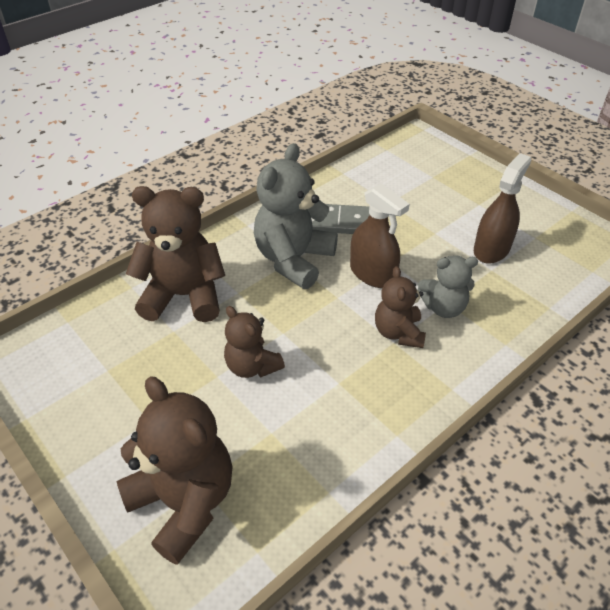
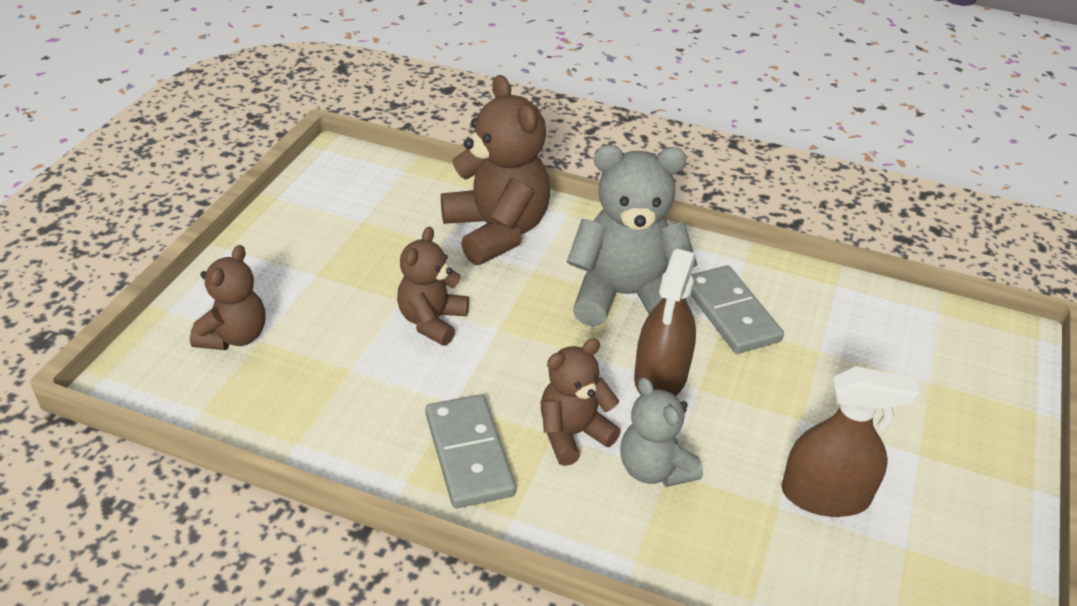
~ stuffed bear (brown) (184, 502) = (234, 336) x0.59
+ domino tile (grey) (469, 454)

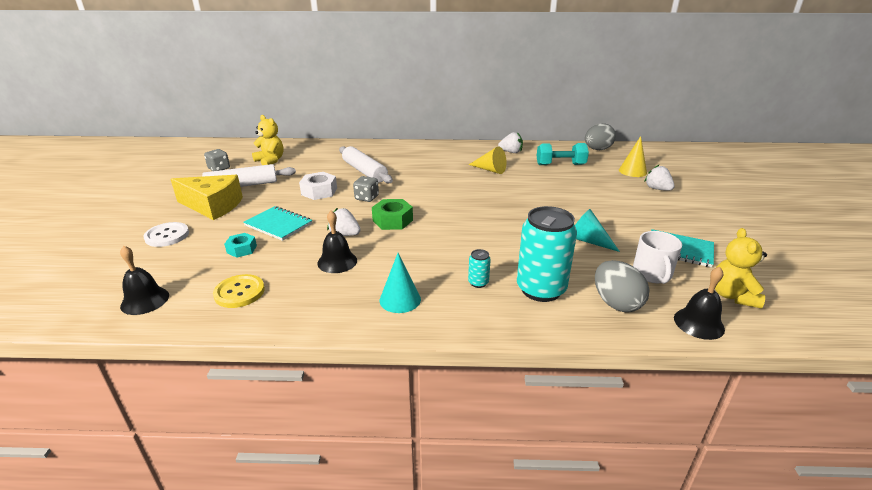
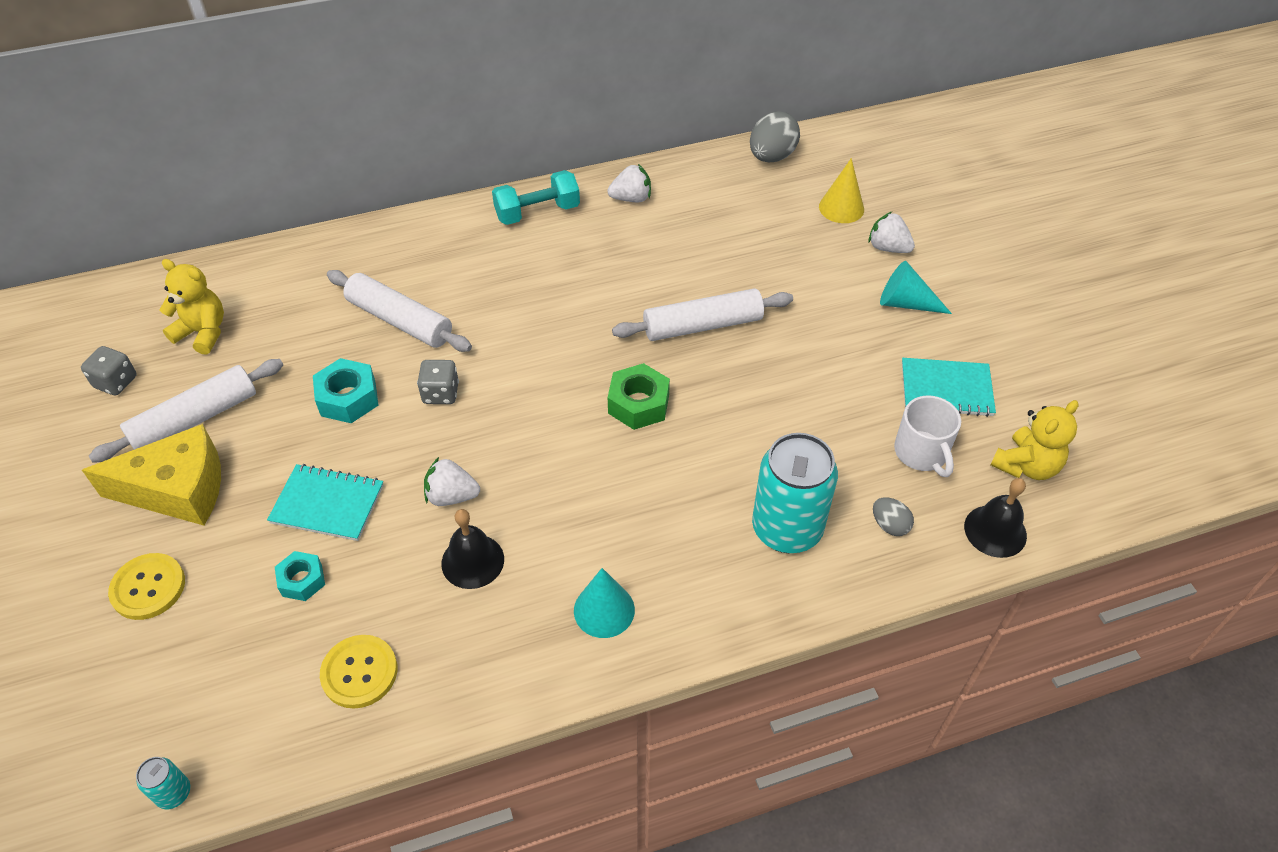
~ shirt button (pure white) (167, 236) to shirt button (bright yellow) (148, 587)
~ tin (aqua) (478, 283) to (174, 793)
~ hexagon nut (pure white) (319, 191) to hexagon nut (aqua) (348, 398)
~ dumbbell (aqua) (560, 165) to (537, 212)
~ hexagon nut (emerald) (392, 220) to (638, 404)
+ rolling pin (pure white) (702, 325)
~ toy egg (grey) (616, 303) = (889, 525) x0.54
~ cone shape (aqua) (588, 241) to (905, 303)
~ stuffed bear (bright yellow) (732, 296) = (1026, 466) 120 degrees counterclockwise
- school bell (jet-black) (145, 300)
- cone shape (bright yellow) (490, 170)

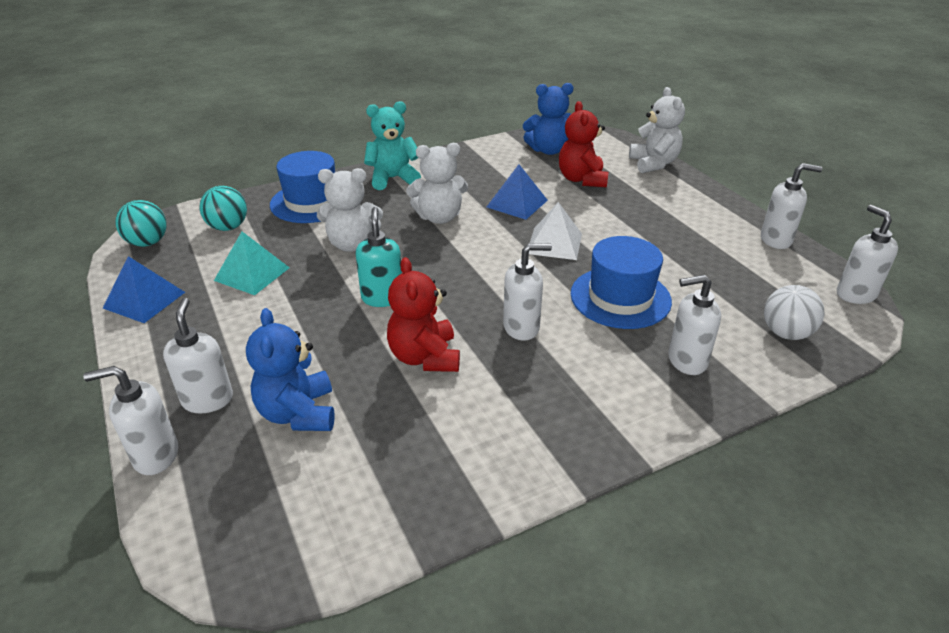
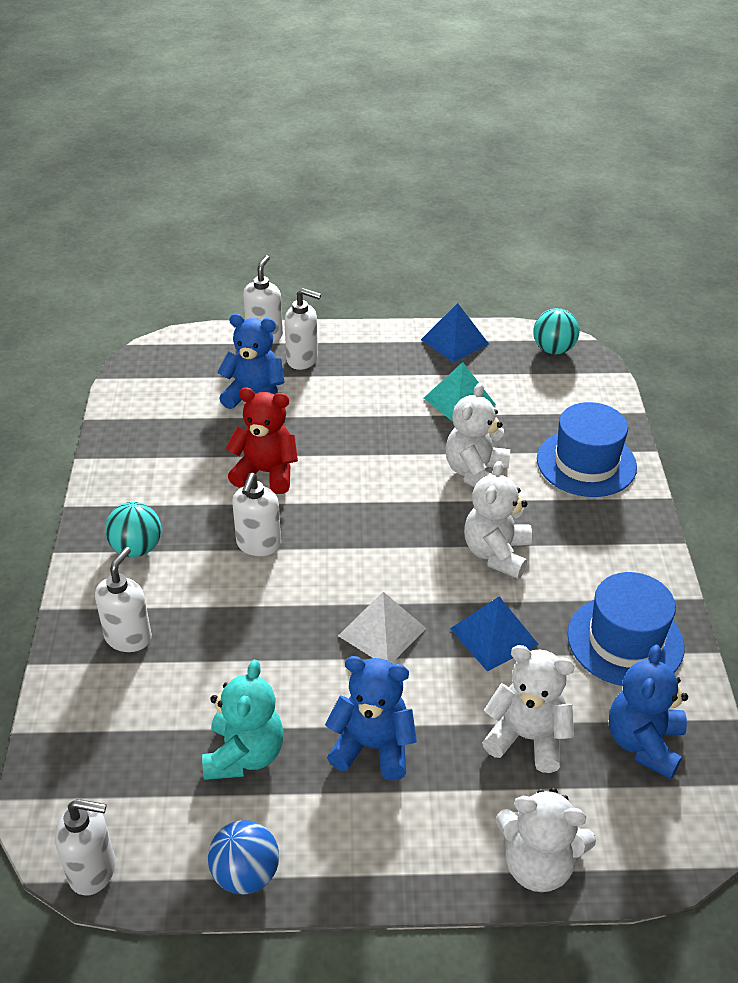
~ sphere (aqua) (228, 227) to (136, 548)
~ stuffed bear (aqua) (393, 178) to (244, 755)
~ soap pump (pure white) (776, 240) to sphere (blue) (245, 874)
+ stuffed bear (blue) (373, 747)
~ stuffed bear (scarlet) (582, 179) to stuffed bear (pure white) (527, 738)
~ tall hat (blue) (620, 297) to (625, 640)
- soap pump (aqua) (382, 297)
- sphere (pure white) (786, 333)

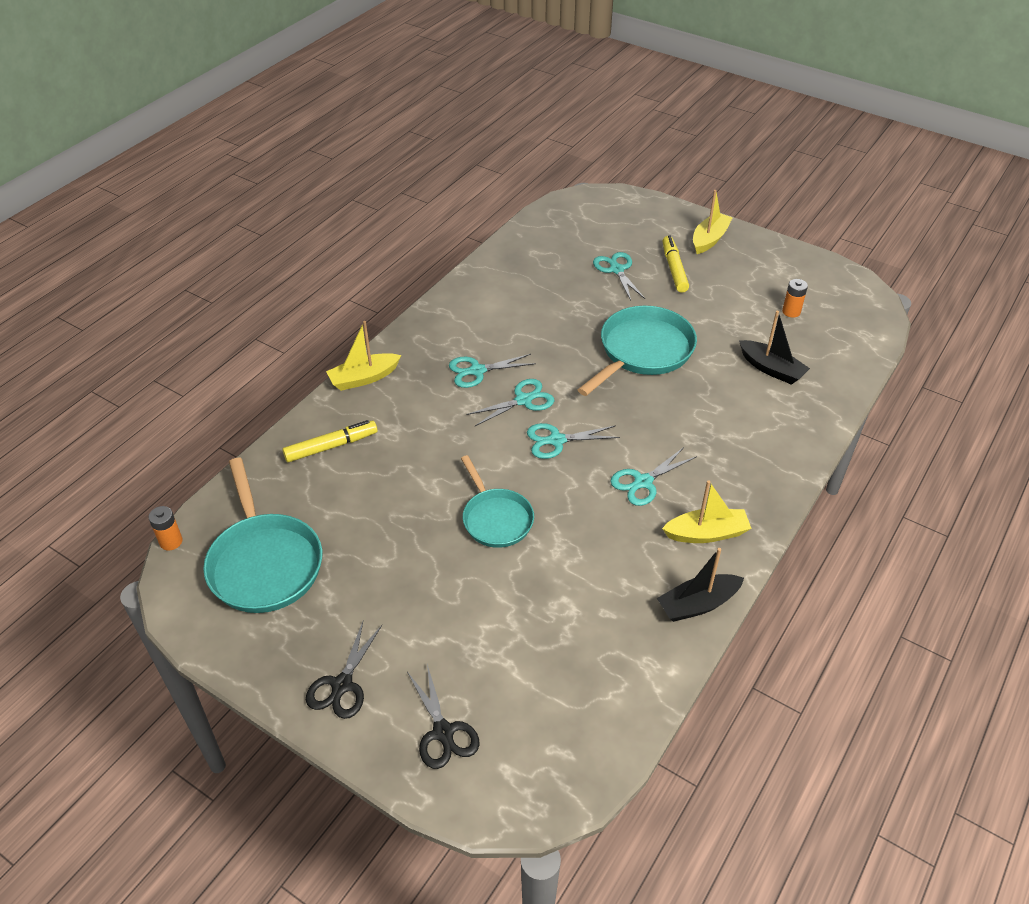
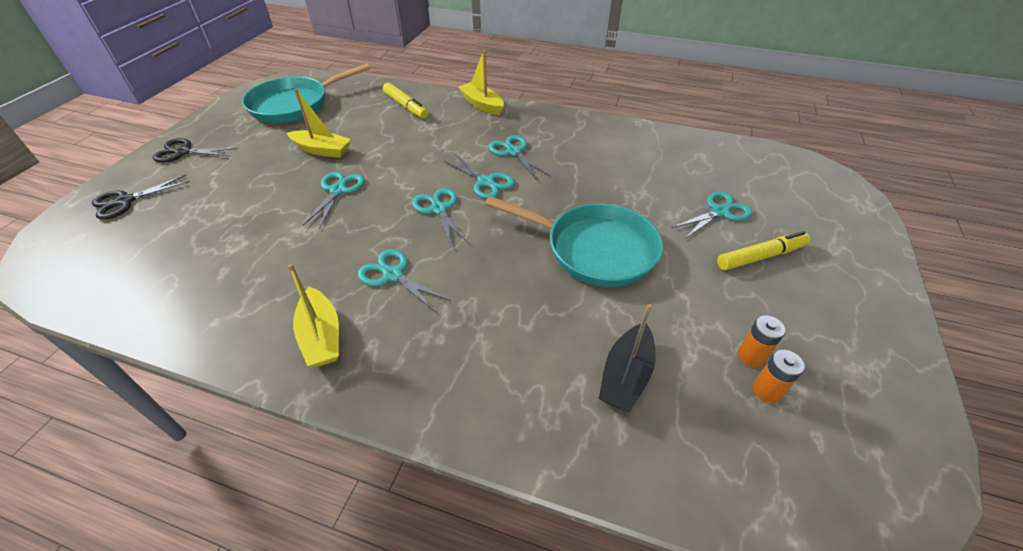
~ sailboat (bright yellow) (709, 239) to (322, 150)
~ pan (aqua) (496, 518) to pair of scissors (aqua) (338, 190)
~ power cell (orange) (171, 541) to (751, 356)
- sailboat (jet-black) (698, 604)

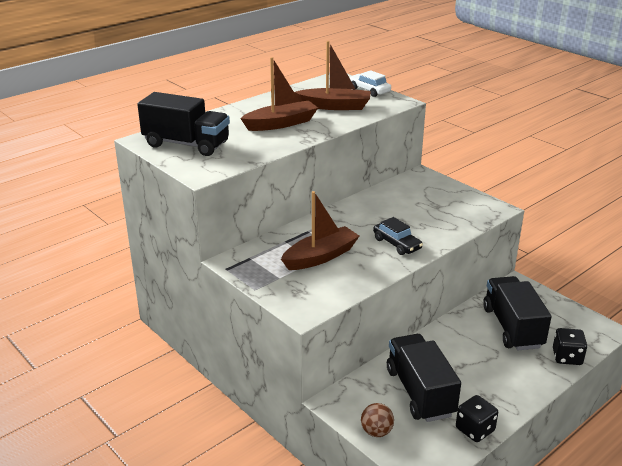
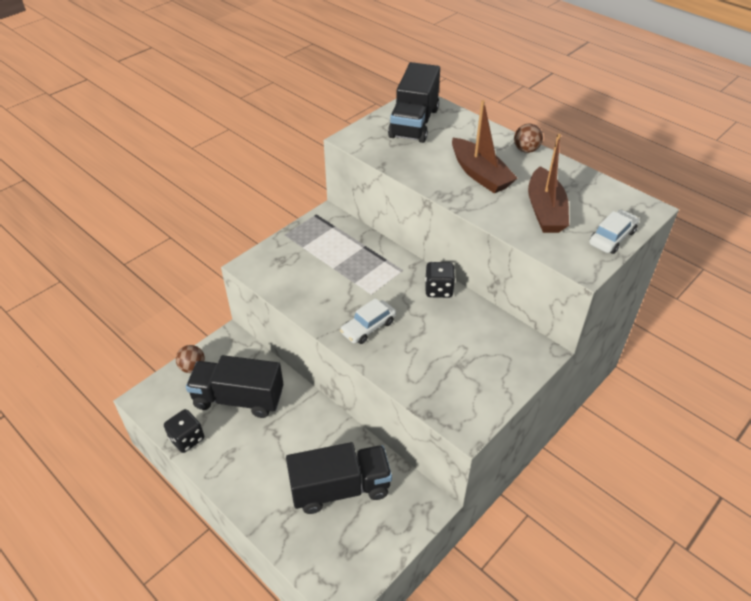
~ toy truck (jet-black) (420, 392) = (238, 399) 150 degrees counterclockwise
~ car (jet-black) (397, 244) to car (pure white) (368, 327)
~ dice (jet-black) (567, 357) to (438, 289)
+ sphere (brown) (526, 150)
- sailboat (brown) (321, 257)

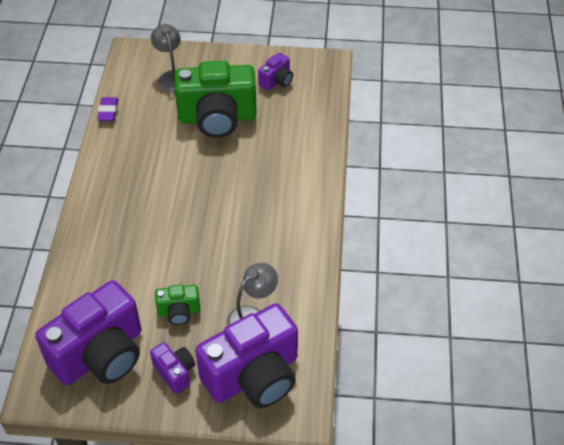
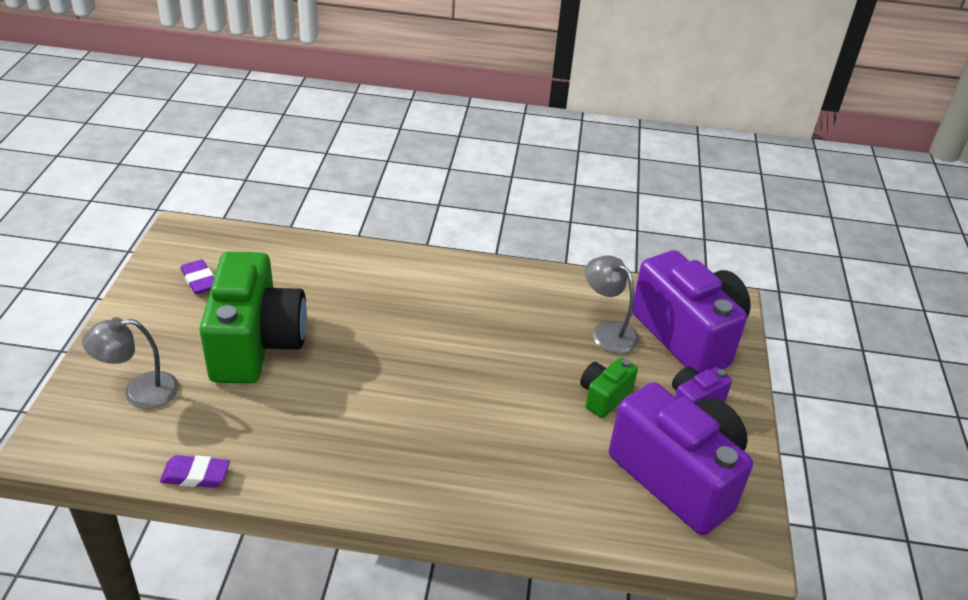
~ photo camera (royal purple) (276, 81) to pencil eraser (royal purple) (199, 280)
~ photo camera (emerald) (179, 312) = (604, 396) 135 degrees counterclockwise

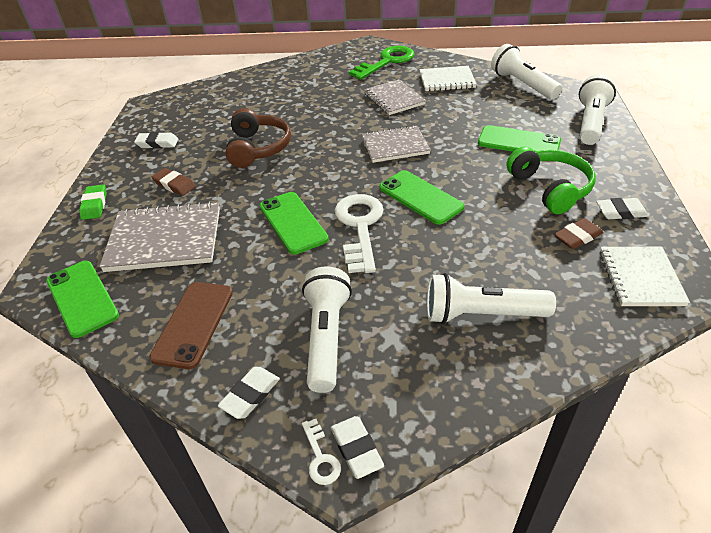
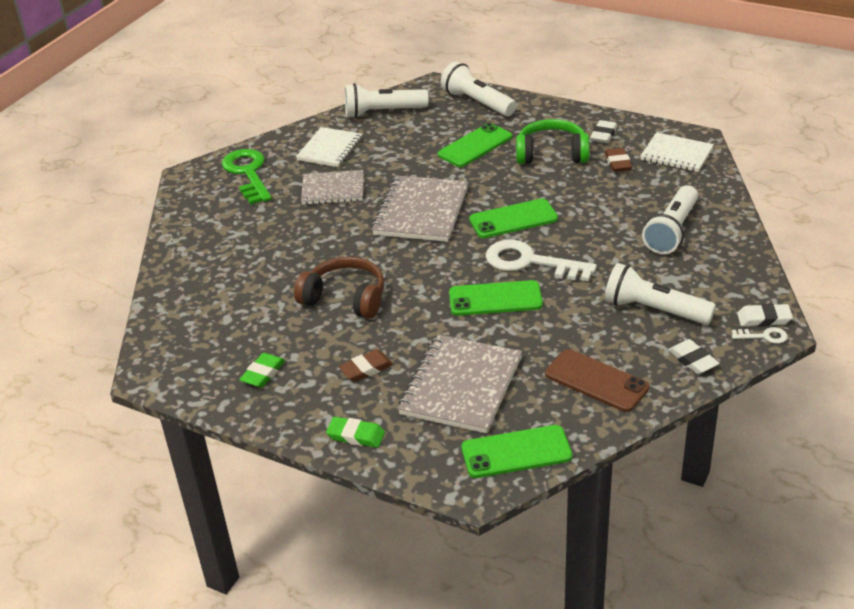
~ pencil eraser (pure white) (157, 143) to pencil eraser (emerald) (263, 373)
~ notebook (grey) (395, 146) = (421, 211) x1.52

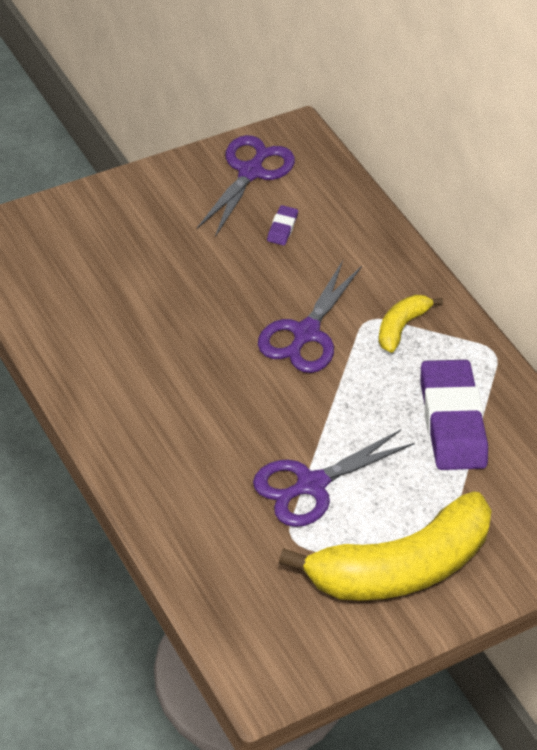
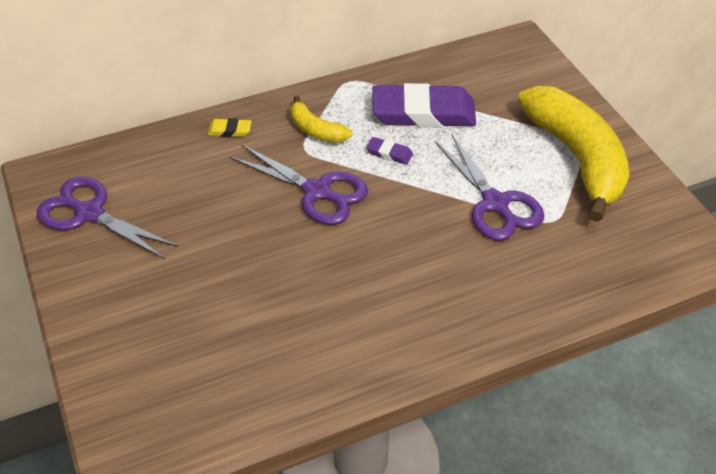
+ pencil eraser (bright yellow) (229, 130)
~ pencil eraser (royal purple) (282, 228) to (389, 153)

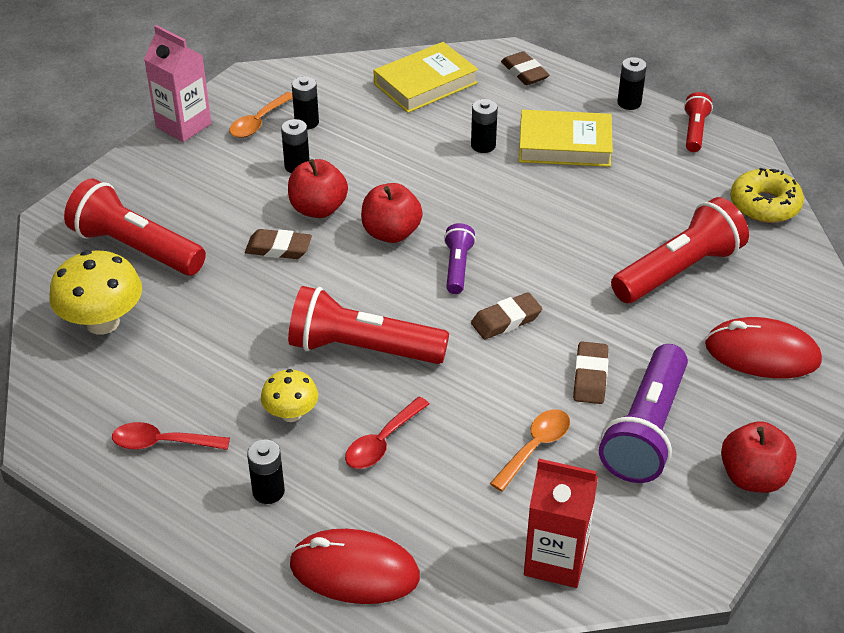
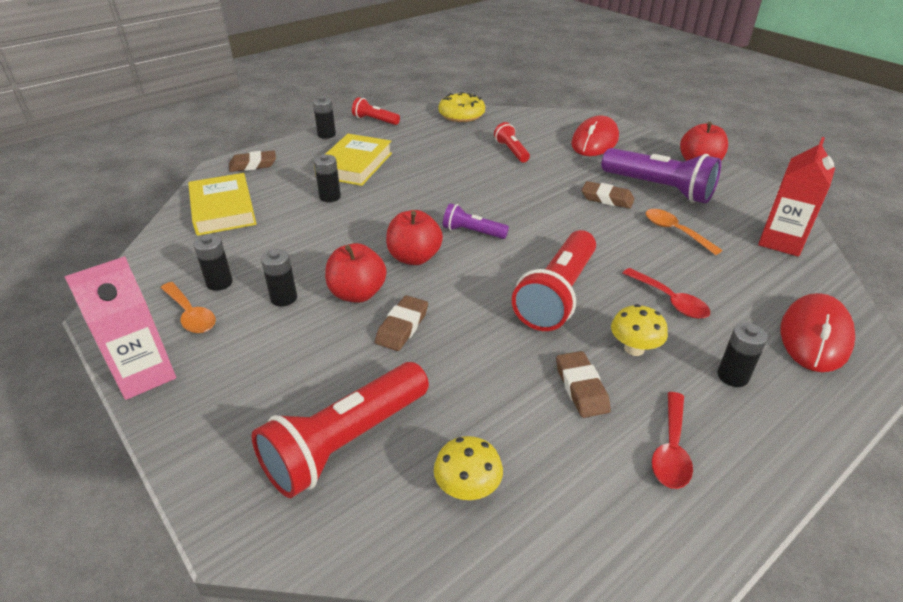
~ mushroom (bright yellow) (103, 322) = (467, 488) x0.59
~ pocket torch (scarlet) (678, 270) = (511, 151) x0.52
~ pencil eraser (brown) (506, 320) to (581, 388)

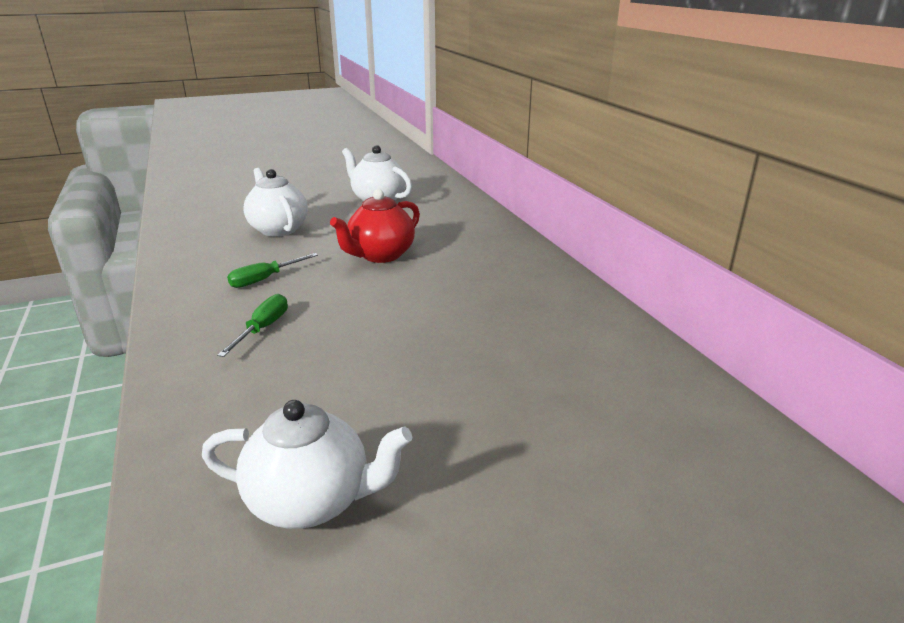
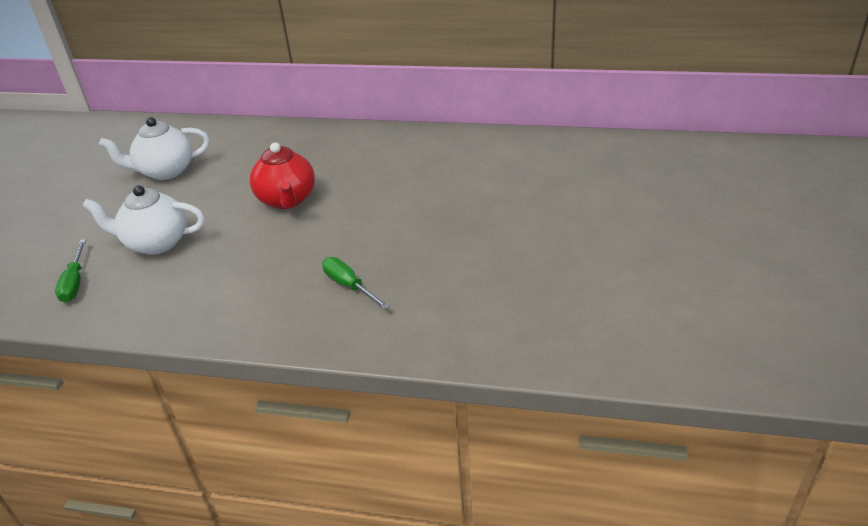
~ flat screwdriver (emerald) (265, 279) to (75, 282)
- teapot (pure white) (311, 501)

